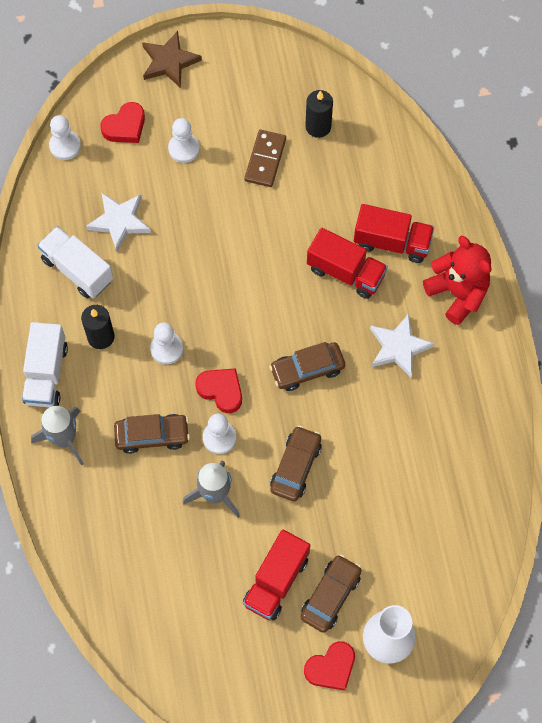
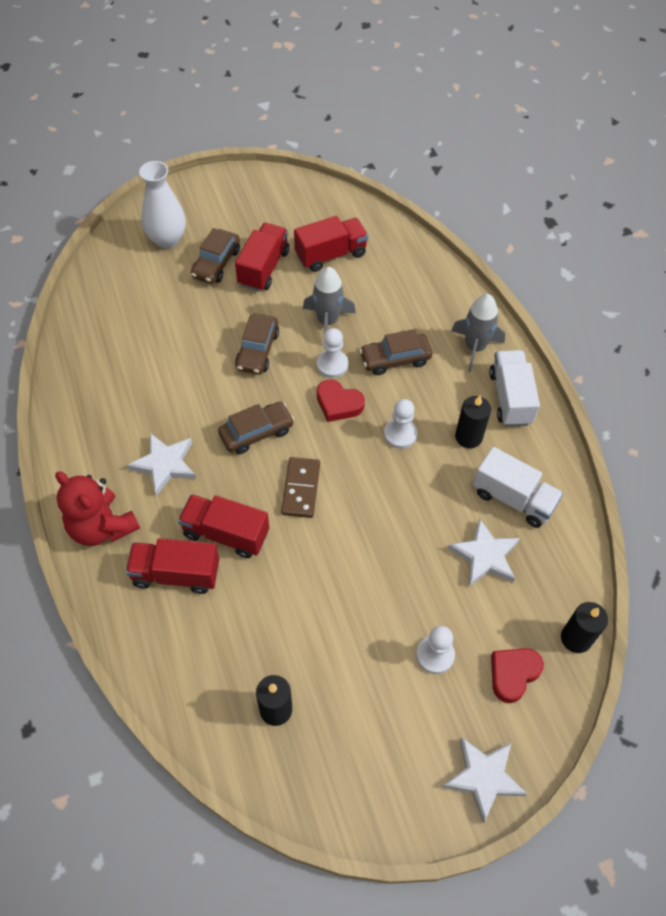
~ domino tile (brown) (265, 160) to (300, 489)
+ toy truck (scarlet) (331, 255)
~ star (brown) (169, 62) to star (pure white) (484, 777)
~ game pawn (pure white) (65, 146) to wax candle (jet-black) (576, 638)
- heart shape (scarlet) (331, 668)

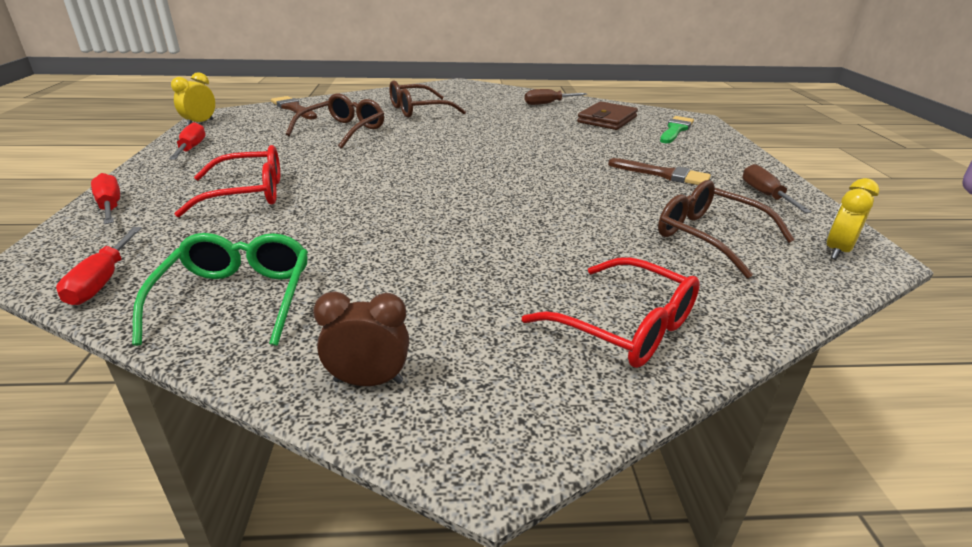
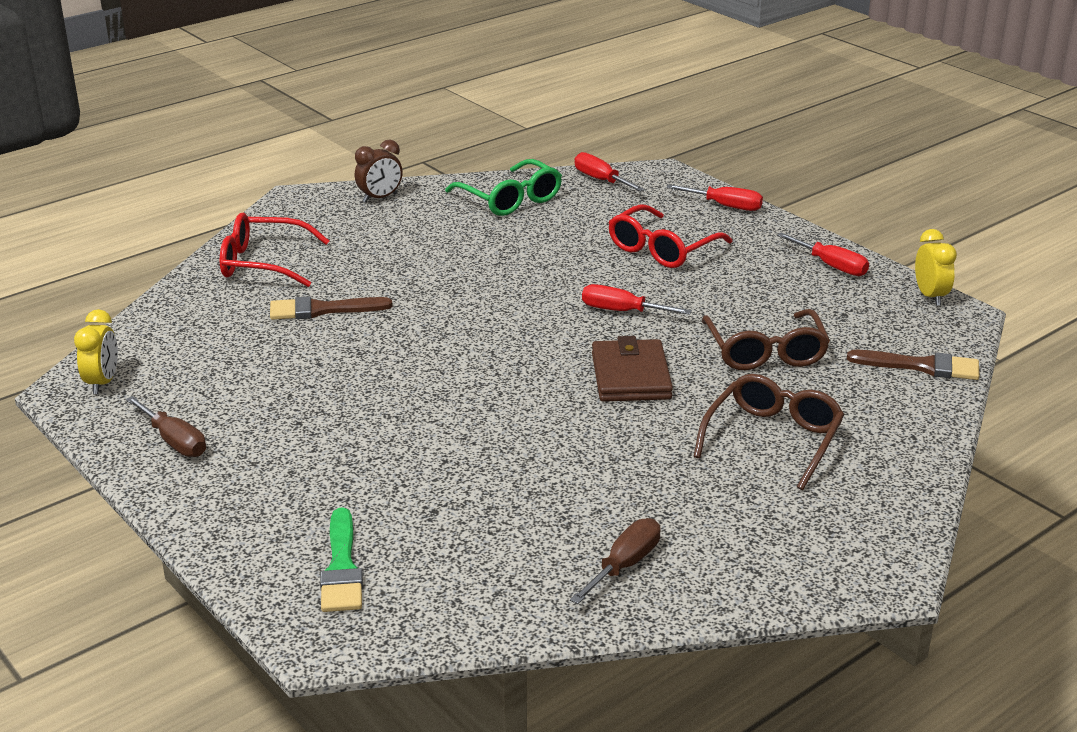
~ paintbrush (brown) (663, 174) to (323, 310)
+ flat screwdriver (scarlet) (622, 311)
~ billfold (brown) (607, 120) to (631, 376)
- eyeglasses (brown) (709, 236)

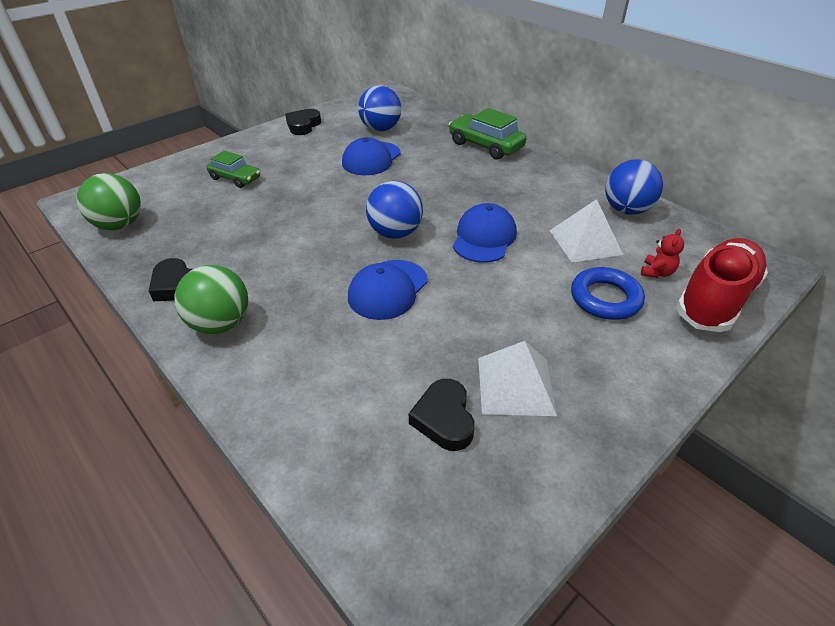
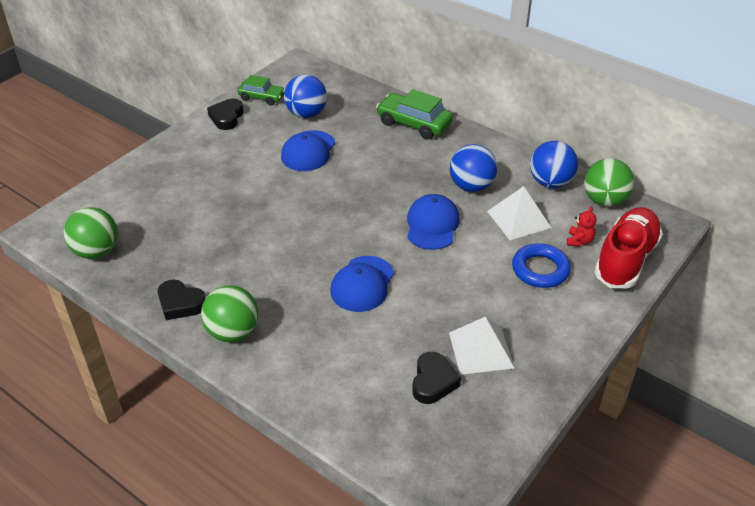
~ car (emerald) (235, 178) to (262, 97)
~ heart shape (jet-black) (444, 419) = (433, 382) 150 degrees counterclockwise
~ sphere (blue) (395, 233) to (471, 186)
+ sphere (emerald) (604, 200)

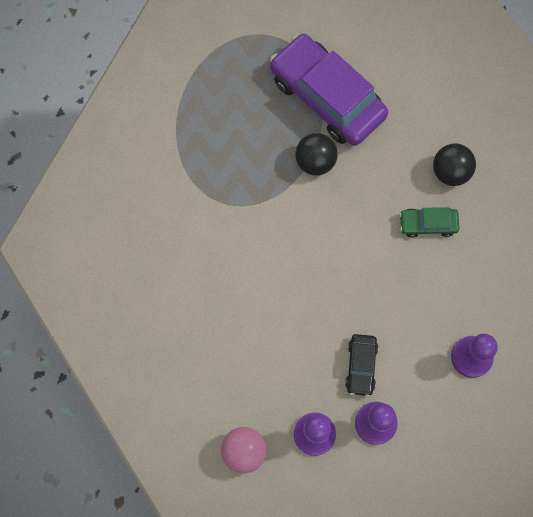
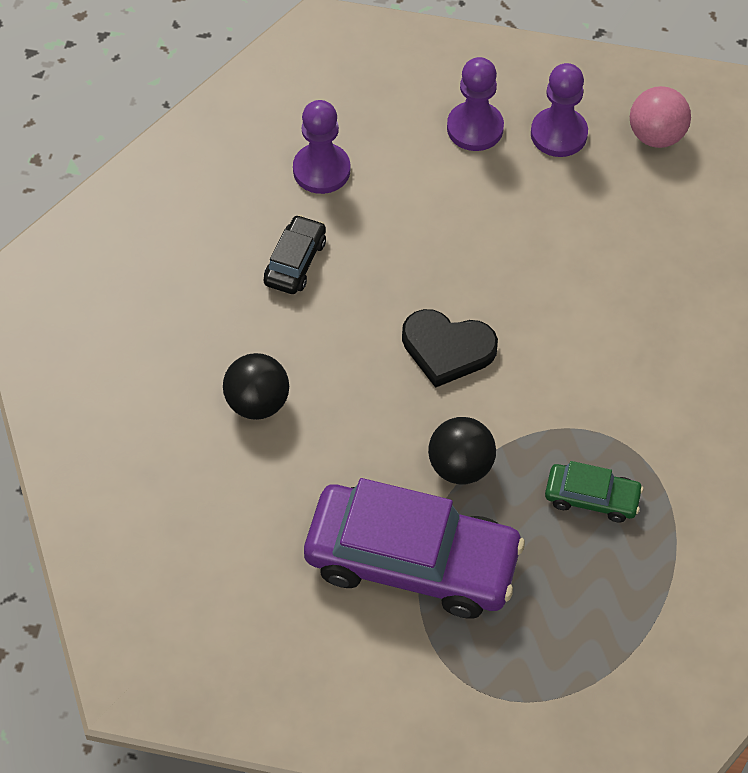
~ car (jet-black) (361, 366) to (295, 262)
~ car (royal purple) (327, 97) = (412, 561) 45 degrees counterclockwise
+ heart shape (jet-black) (447, 349)
~ car (emerald) (428, 224) to (592, 498)

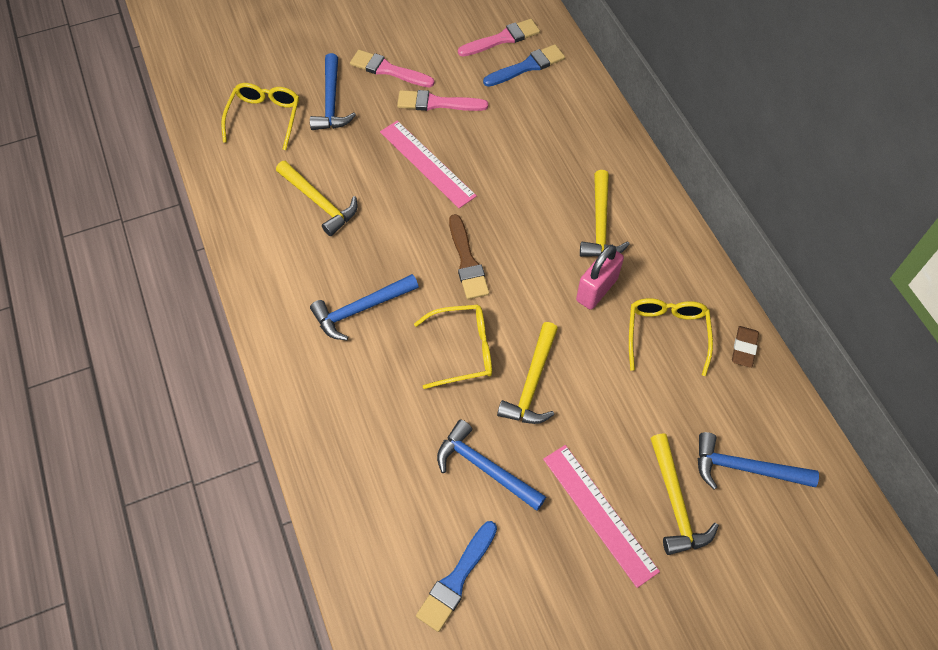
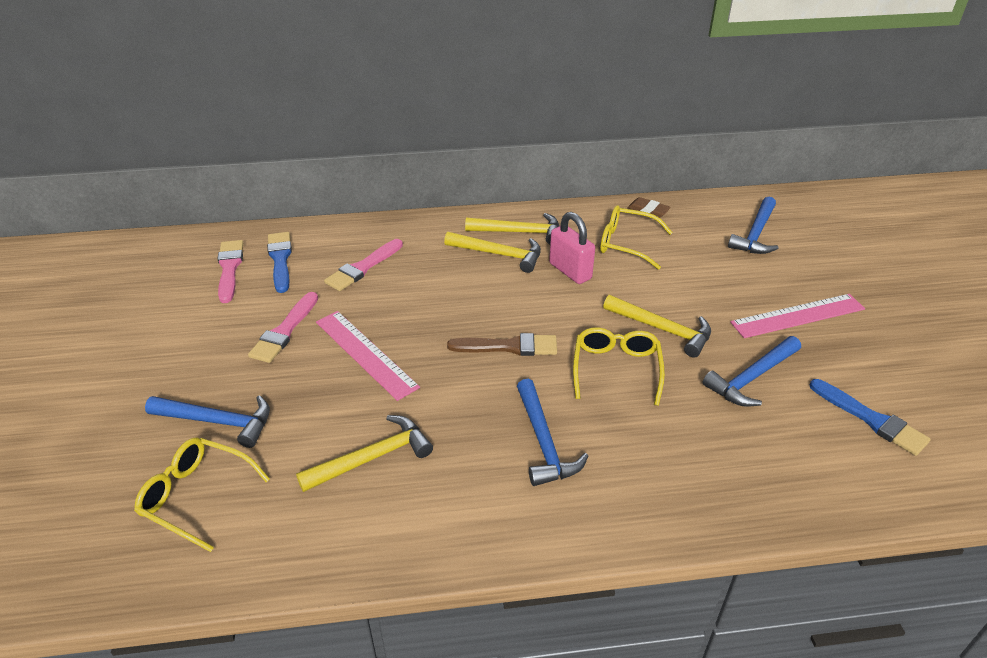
~ ruler (rose-pink) (427, 163) = (365, 354) 75 degrees clockwise
~ paintbrush (rose-pink) (388, 70) to (363, 267)
~ carpenter's hammer (bright yellow) (675, 503) to (519, 232)

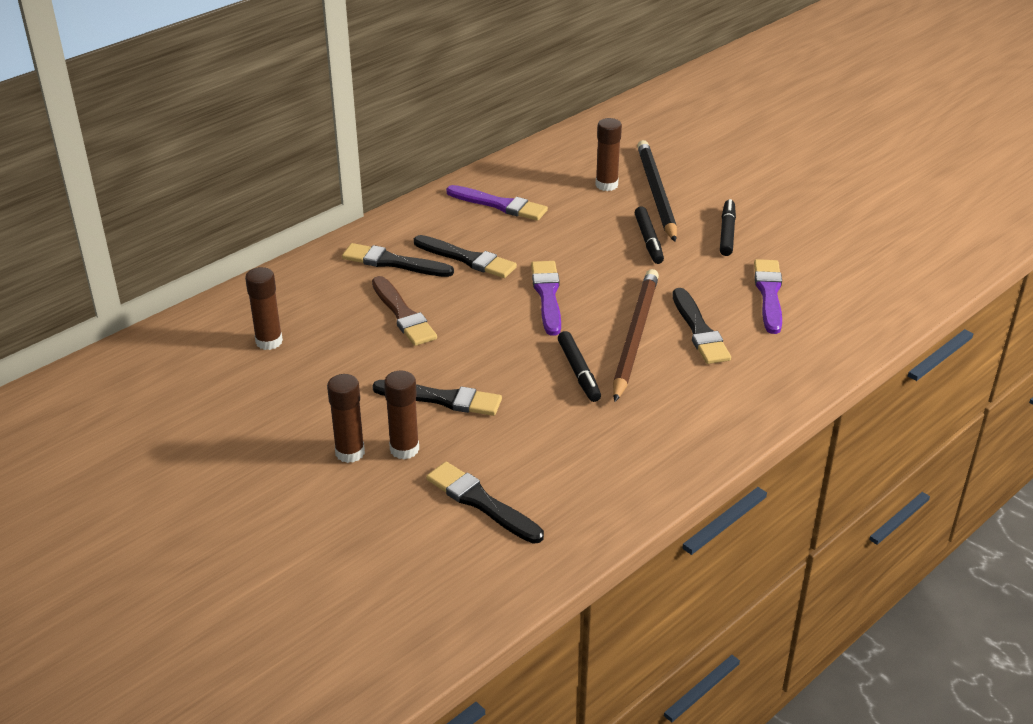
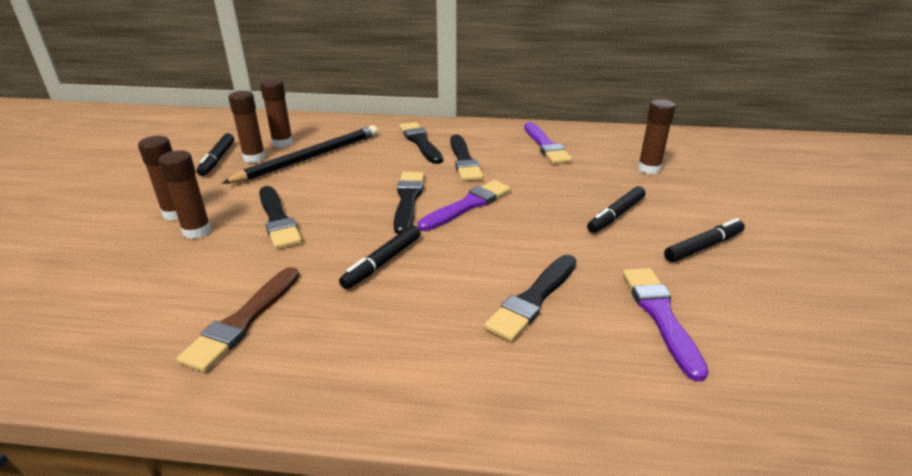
~ paintbrush (brown) (403, 314) to (243, 321)
+ marker (jet-black) (217, 159)
~ pencil (jet-black) (656, 193) to (309, 158)
+ glue (brown) (254, 158)
~ paintbrush (jet-black) (481, 502) to (408, 200)
~ paintbrush (royal purple) (769, 294) = (660, 315) 60 degrees counterclockwise
- pencil (brown) (634, 336)

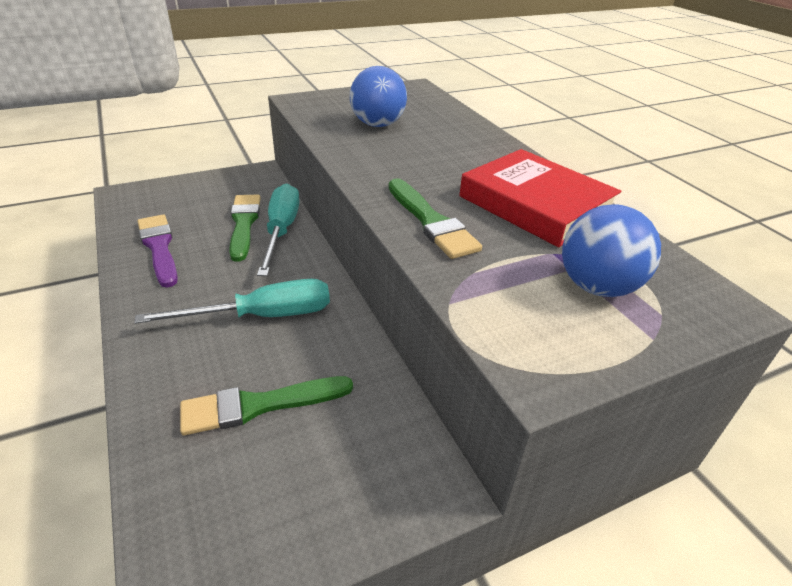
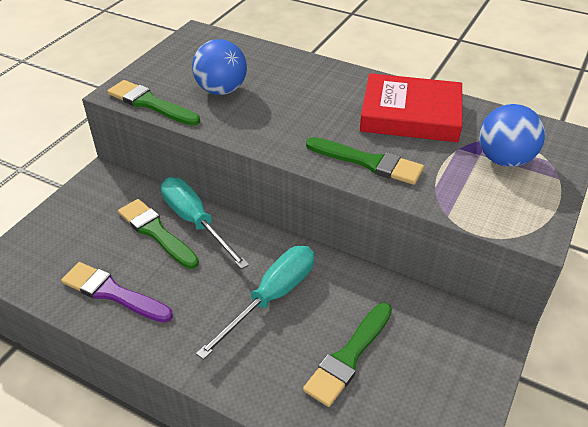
+ paintbrush (emerald) (151, 104)

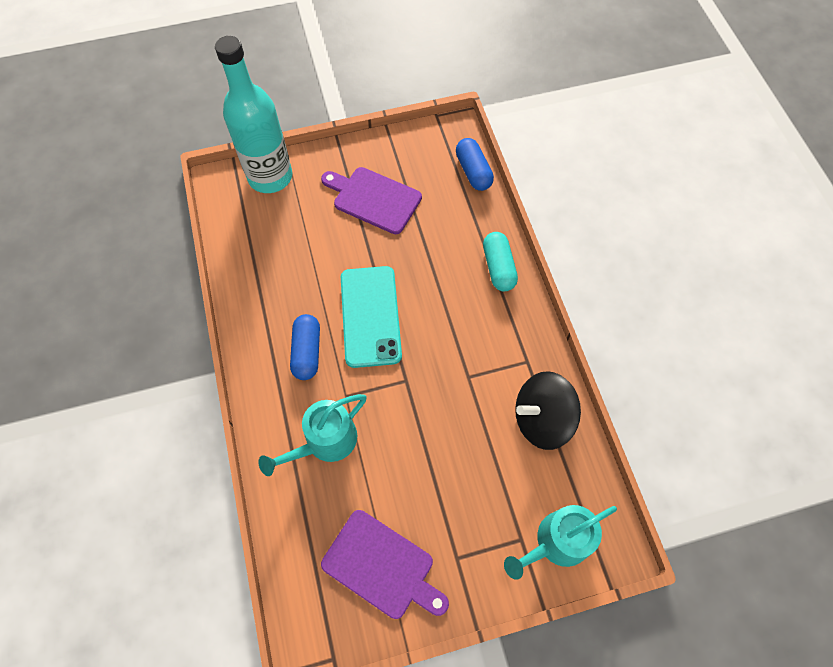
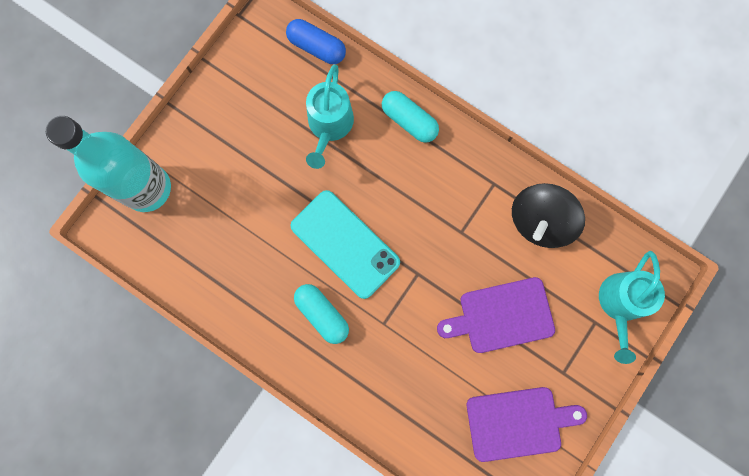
~ capsule (blue) (307, 352) to capsule (aqua) (322, 314)
~ watering can (aqua) (325, 442) to (329, 126)
~ bread board (royal purple) (374, 199) to (502, 316)

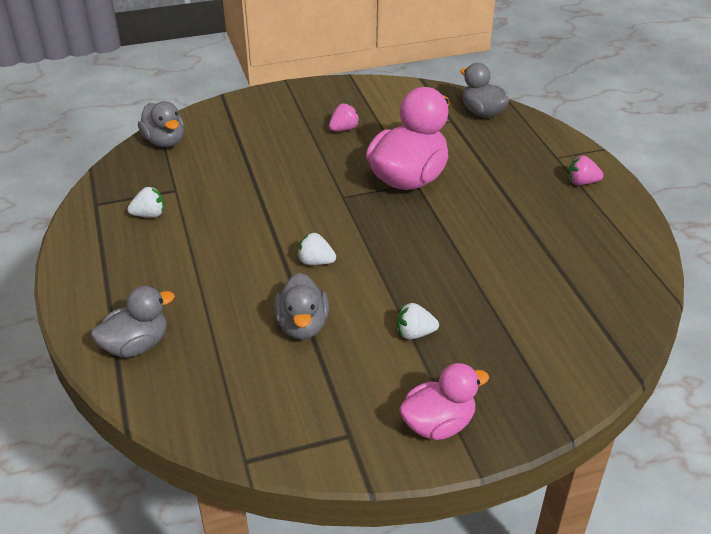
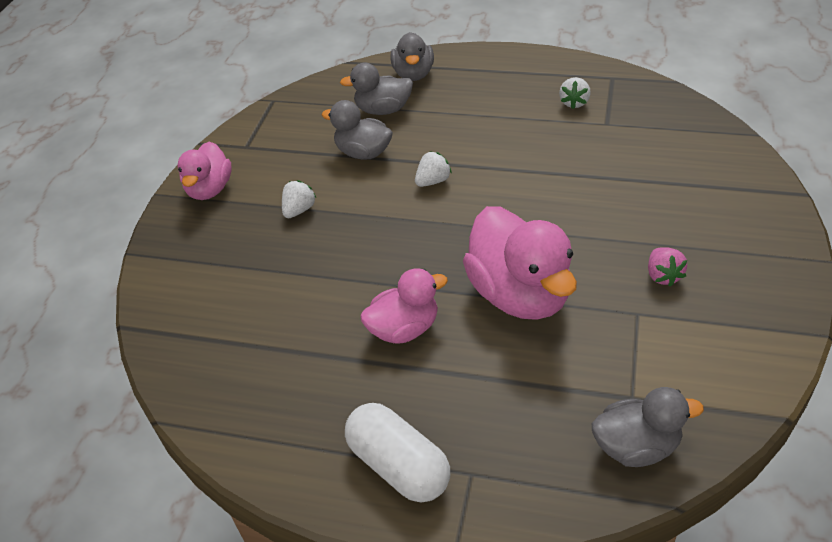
~ duck (grey) (165, 141) to (383, 110)
~ berry (rose-pink) (581, 182) to capsule (pure white) (399, 465)
+ duck (rose-pink) (404, 329)

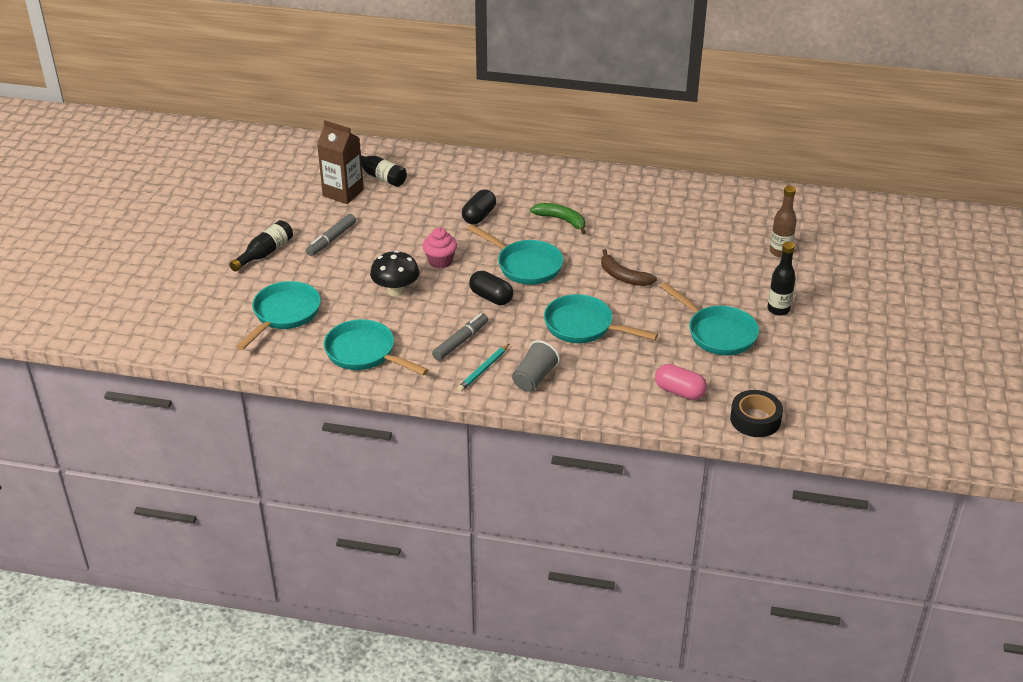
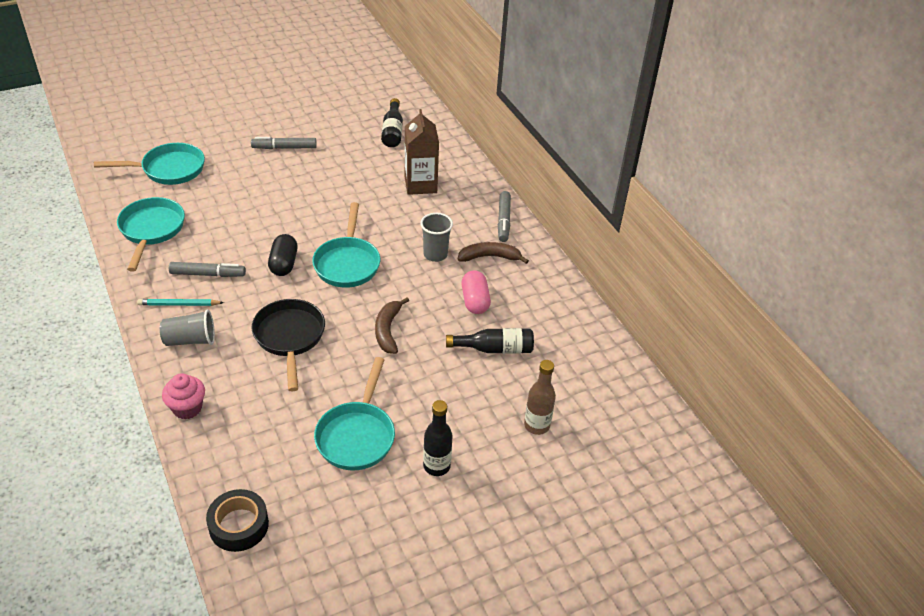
~ cupcake (rose-pink) (440, 261) to (187, 408)
~ pan (aqua) (584, 326) to pan (jet-black) (289, 338)
~ milk carton (brown) (343, 193) to (420, 184)
~ toy banana (emerald) (561, 220) to tumbler (grey) (435, 254)
~ drink bottle (jet-black) (265, 253) to (494, 349)
+ toy banana (brown) (489, 257)
~ capsule (rose-pink) (679, 391) to (475, 301)
+ marker (grey) (503, 220)
- mushroom (jet-black) (396, 291)
- capsule (jet-black) (479, 216)

